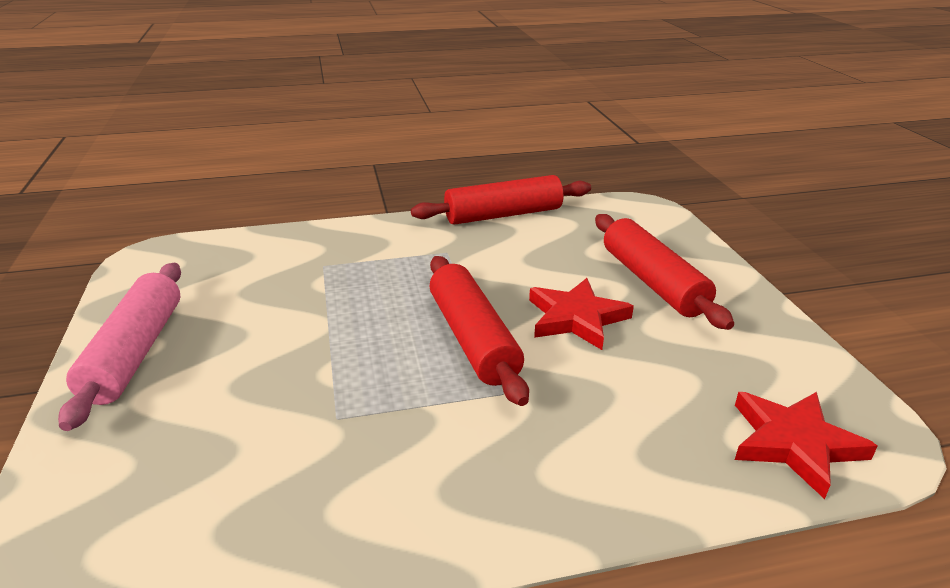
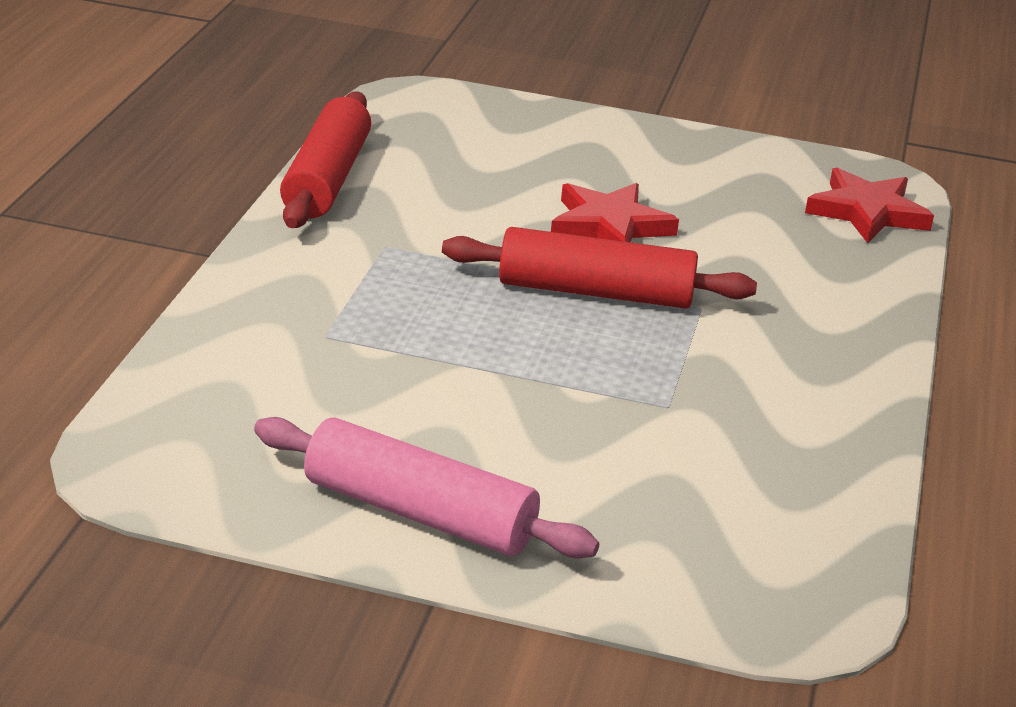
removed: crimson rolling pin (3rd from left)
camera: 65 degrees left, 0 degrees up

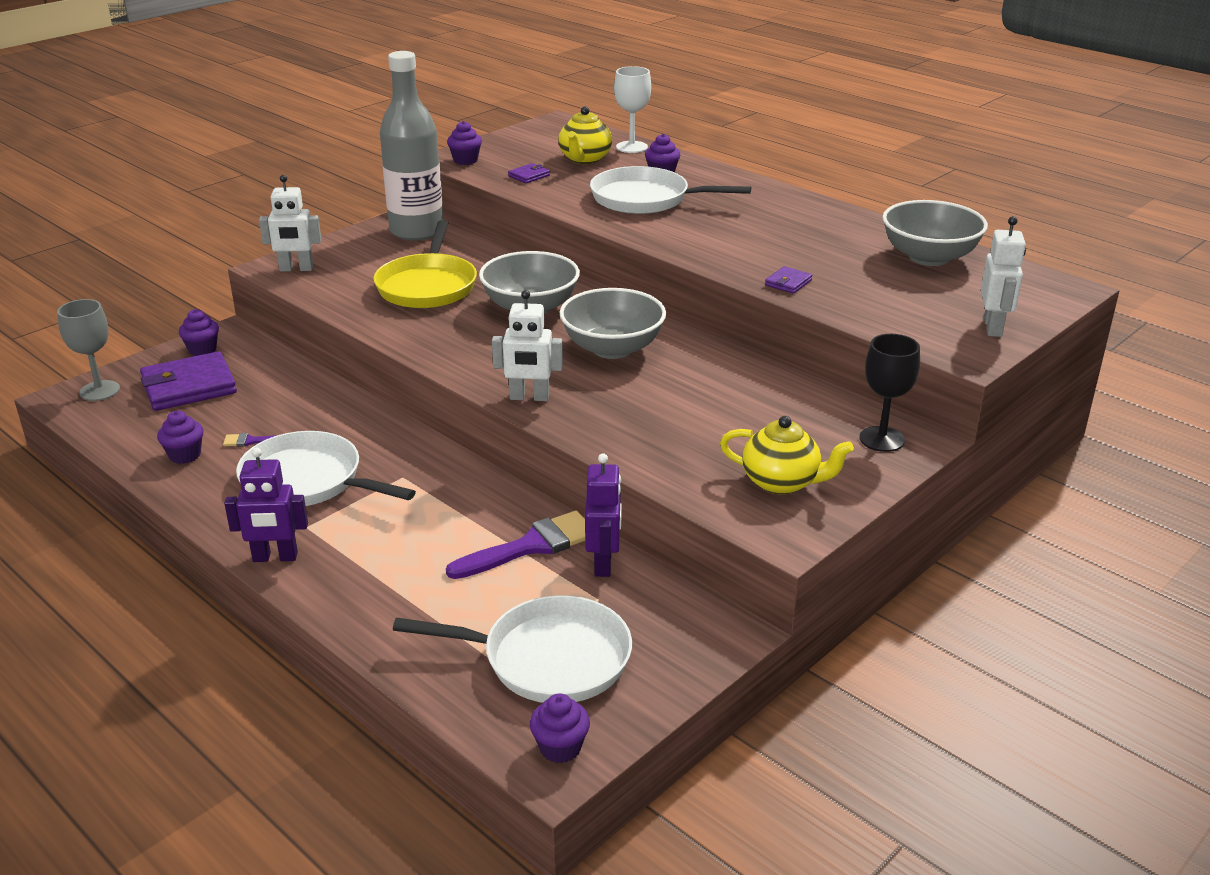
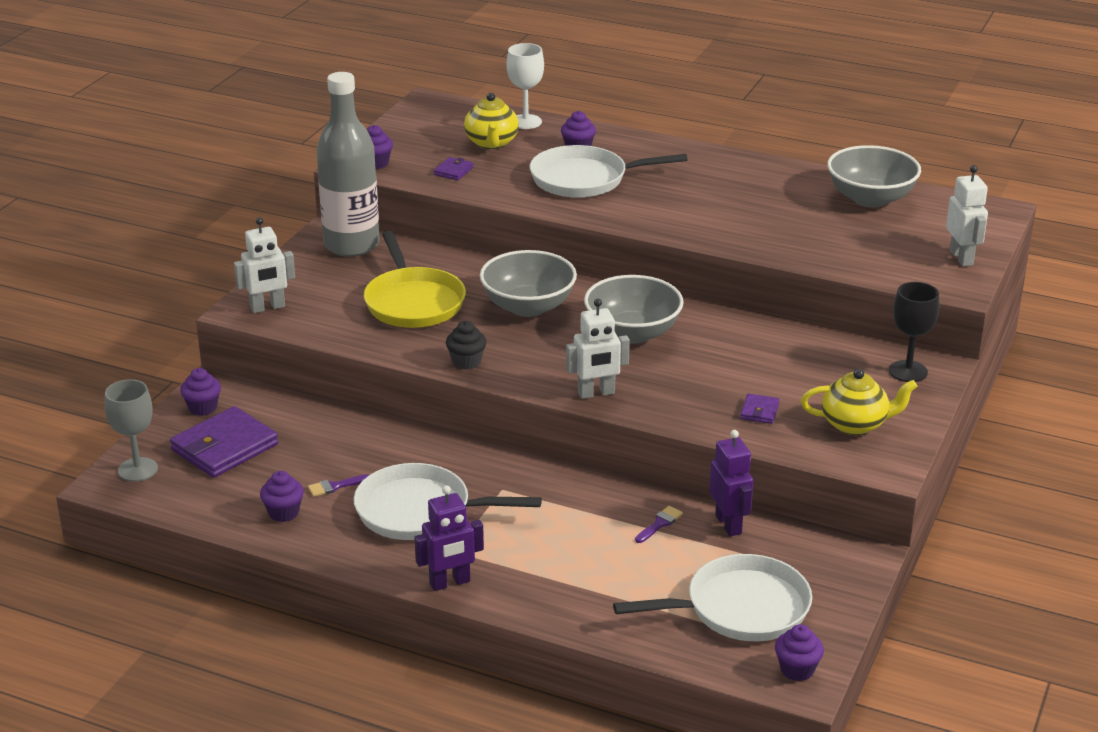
added: jet-black cupcake
moved: violet wallet (3rd from left)
resized: violet brush (2nd from left) x0.47
camera: 20 degrees left, 0 degrees up

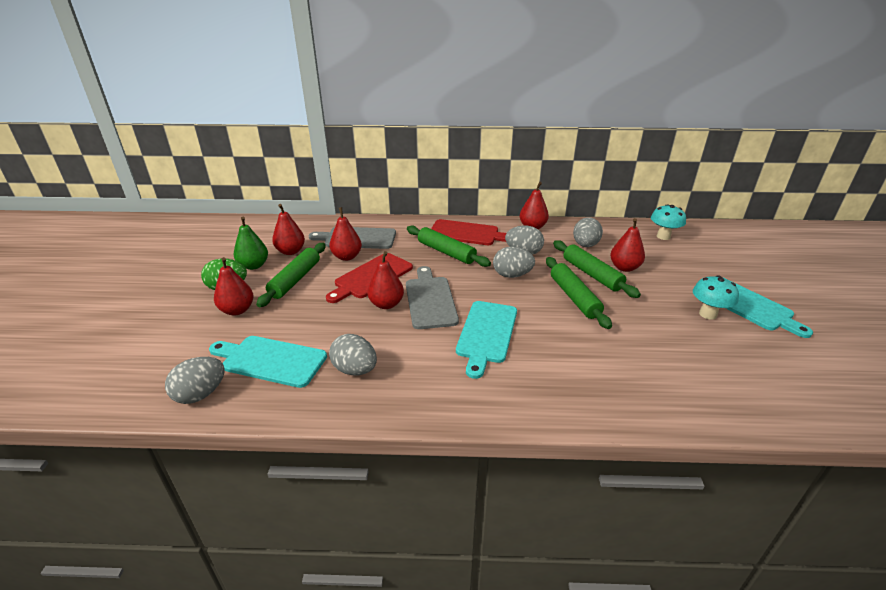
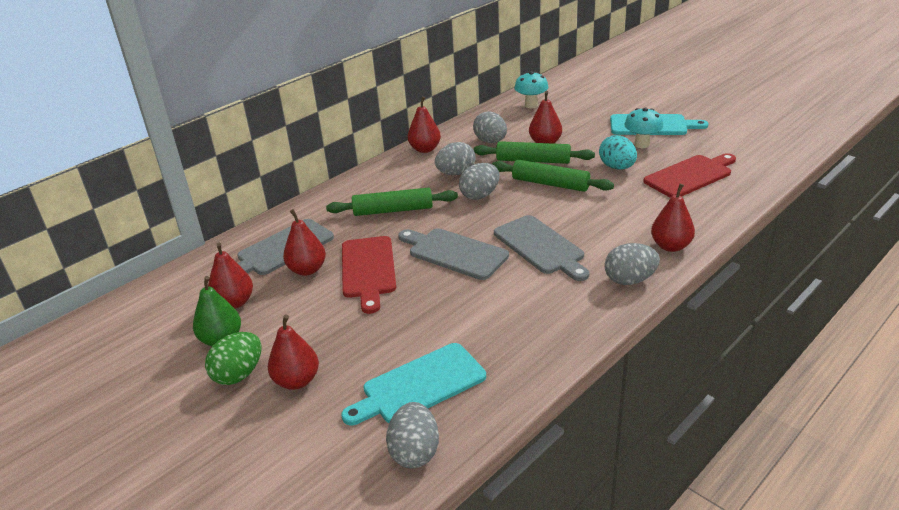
removed: emerald rolling pin (1st from left)
added: aqua toy egg
moved: ash-grey toy egg (2nd from left in the first image) to ash-grey toy egg (5th from left); crimson toy pear (4th from left in the first image) to crimson toy pear (6th from left); crimson chopping board (2nd from left)
recoloured: aqua chopping board (2nd from left) to ash-grey chopping board (3rd from left)
camera: 45 degrees left, 0 degrees up

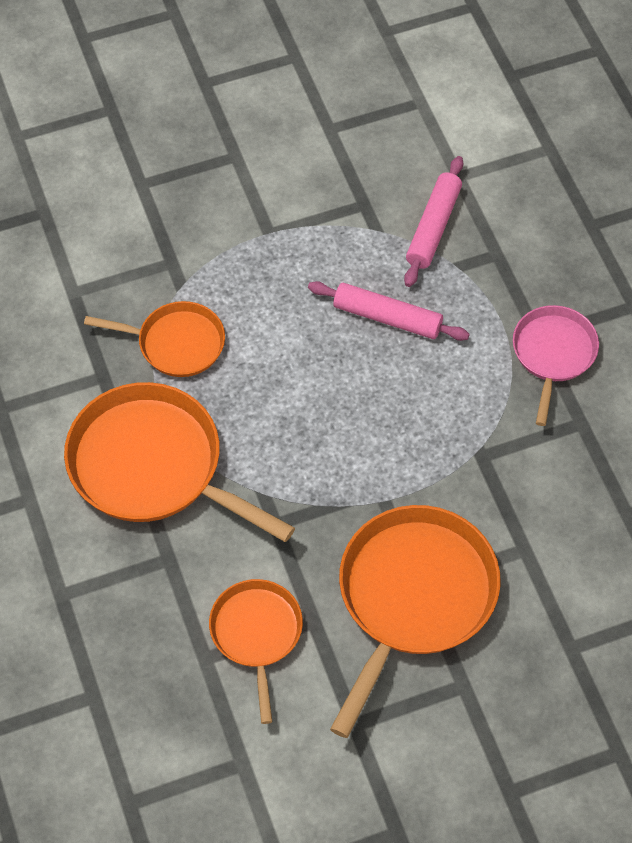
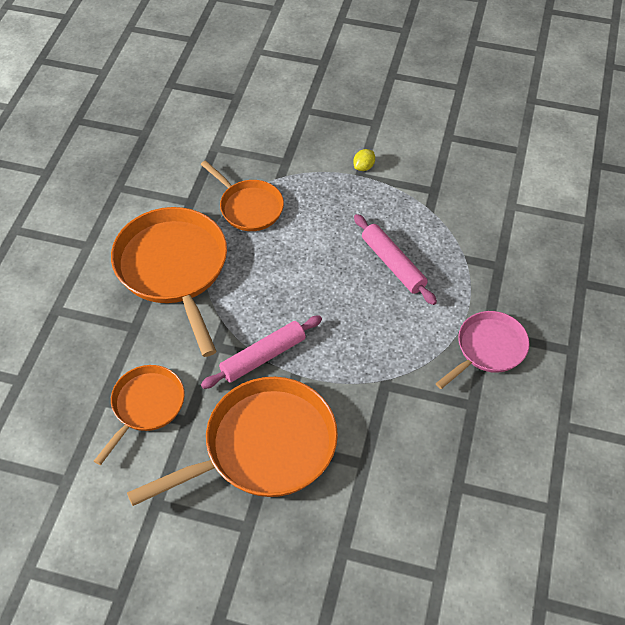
added: bright yellow citrus fruit
moved: pink rolling pin (2nd from left in the first image) to pink rolling pin (1st from left)
camera: 35 degrees right, 5 degrees down

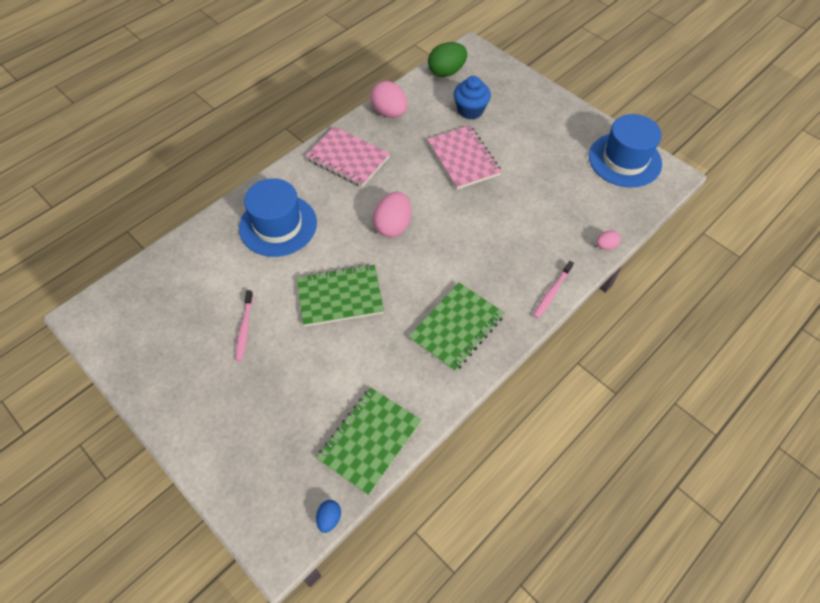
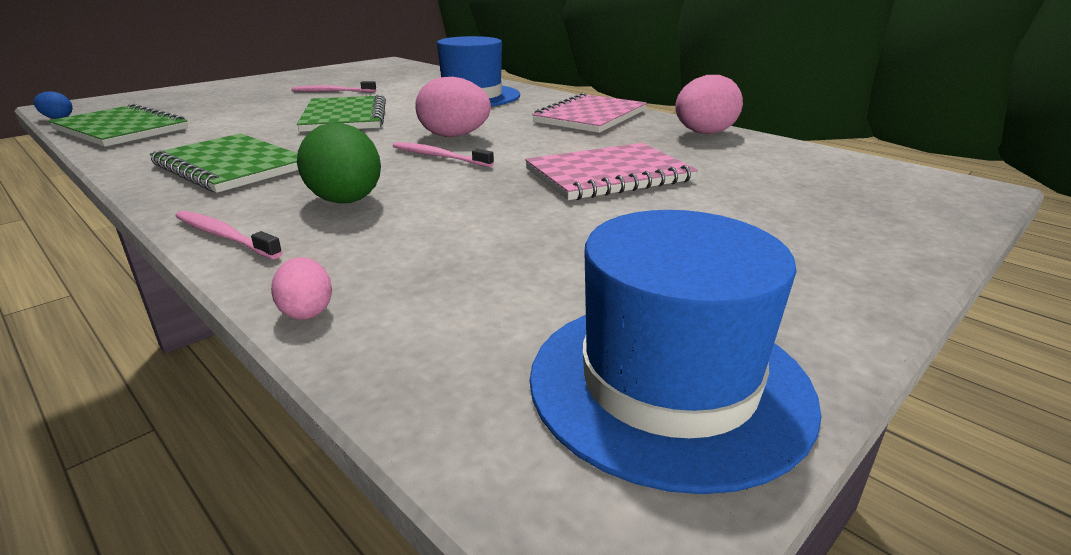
removed: royal blue cupcake
added: pink toothbrush (3rd from left)
moved: emerald toy egg
camera: 90 degrees right, 30 degrees down

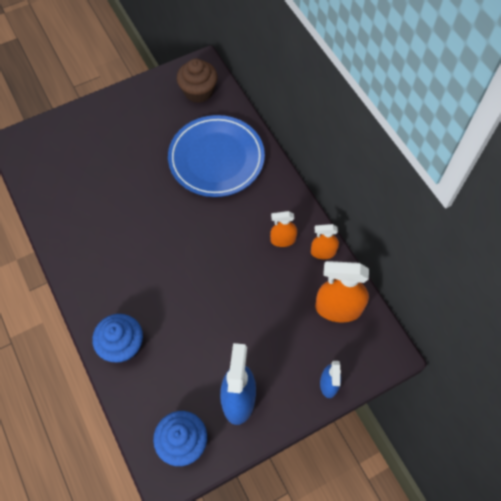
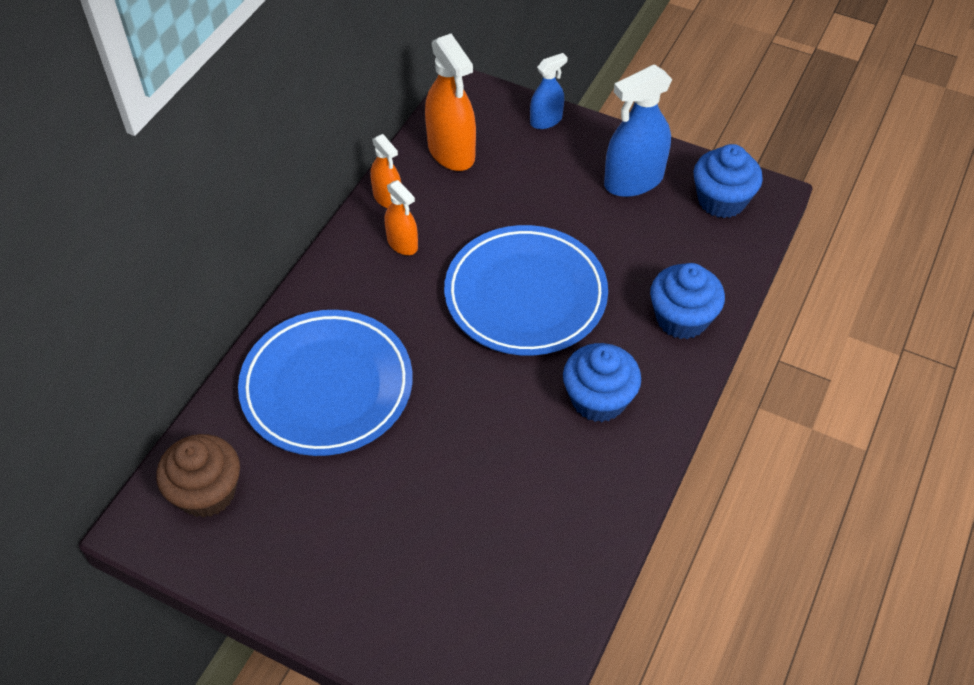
added: royal blue plate (2nd from left); royal blue cupcake (1st from left)
camera: 125 degrees left, 10 degrees down

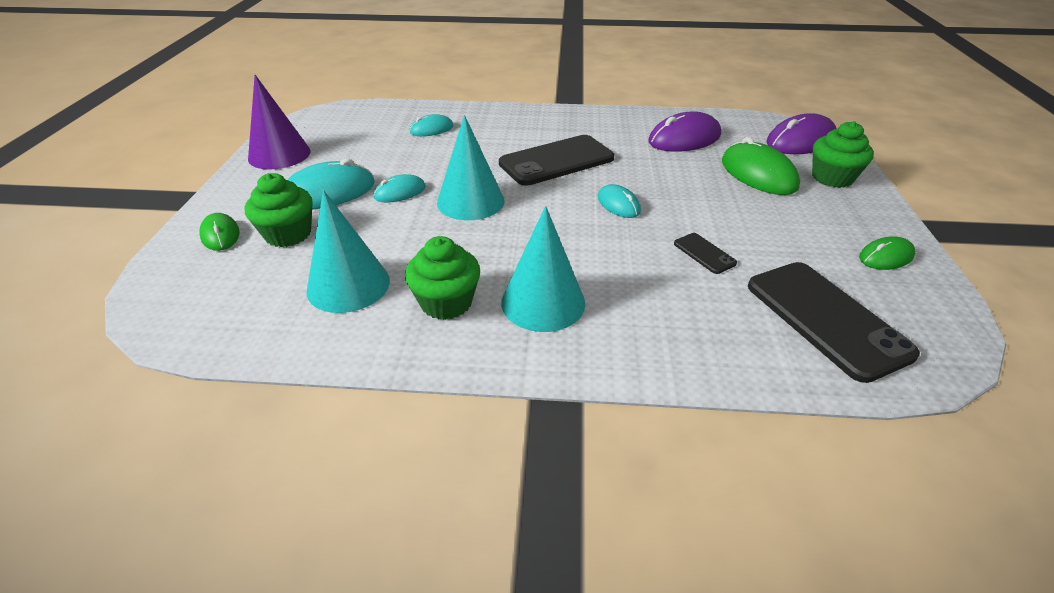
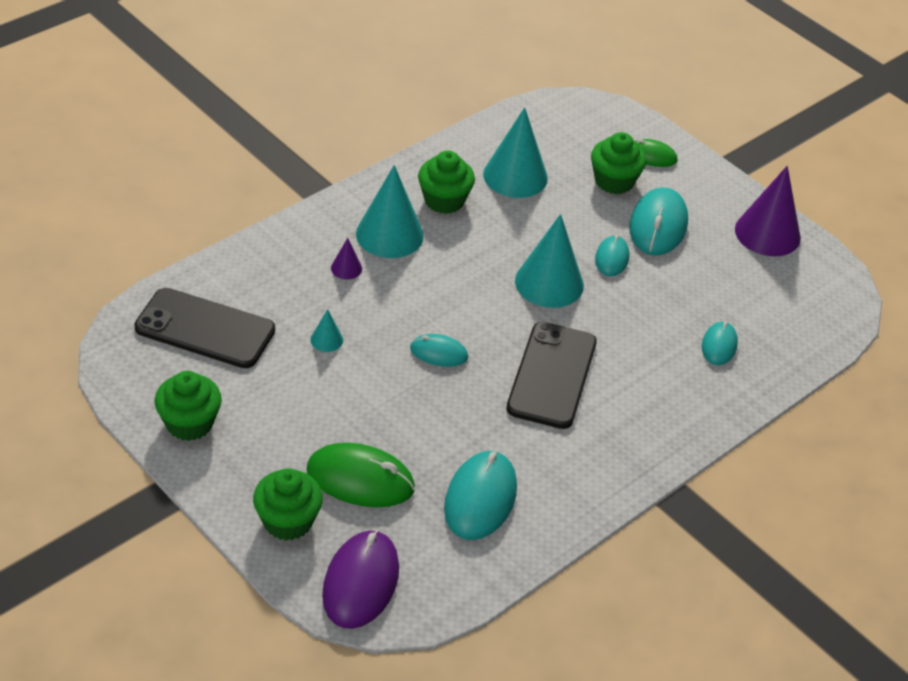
added: violet cone (1st from left)
replaced: jet-black mobile phone (2nd from left) to aqua cone (1st from left); emerald PC mouse (3rd from left) to emerald cupcake (1st from left)
recoloured: violet PC mouse (1st from left) to aqua PC mouse (2nd from left)
camera: 130 degrees right, 5 degrees up

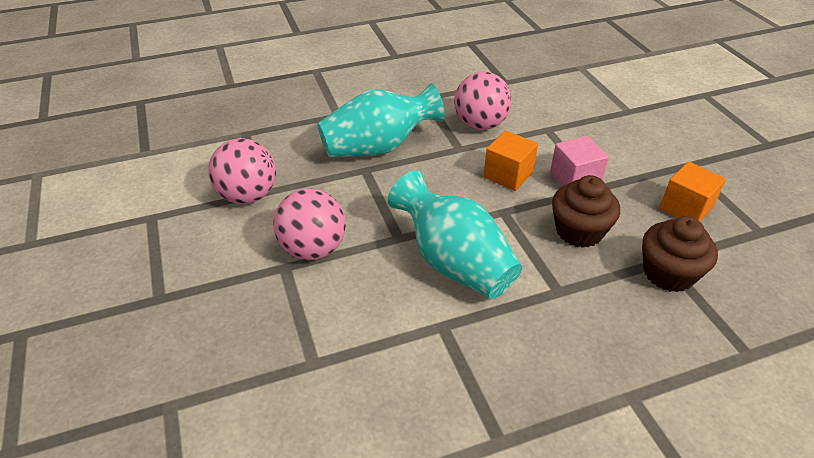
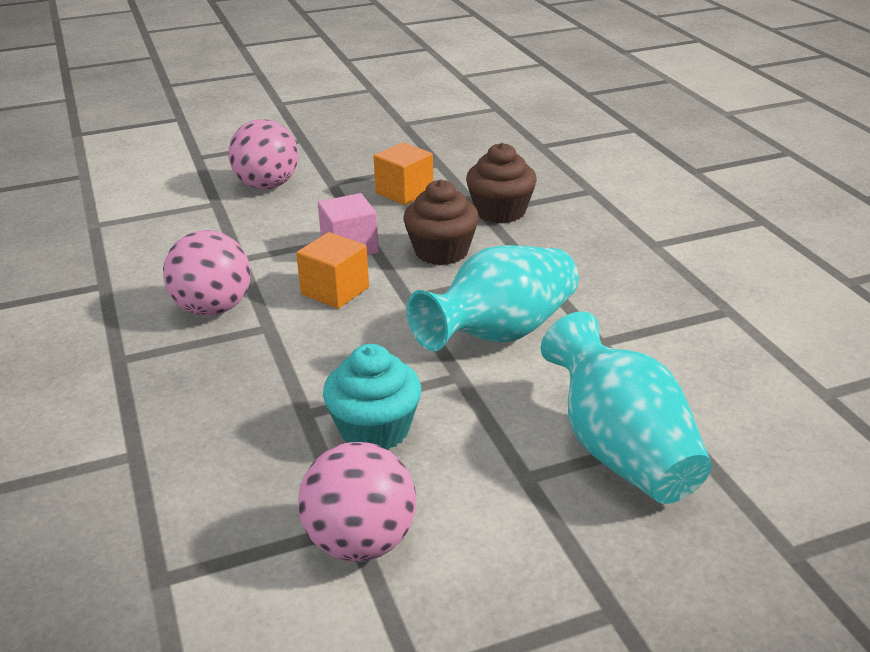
added: aqua cupcake
moved: pink ball (2nd from left); aqua tall vase (1st from left in the first image) to aqua tall vase (2nd from left)
camera: 90 degrees left, 10 degrees down

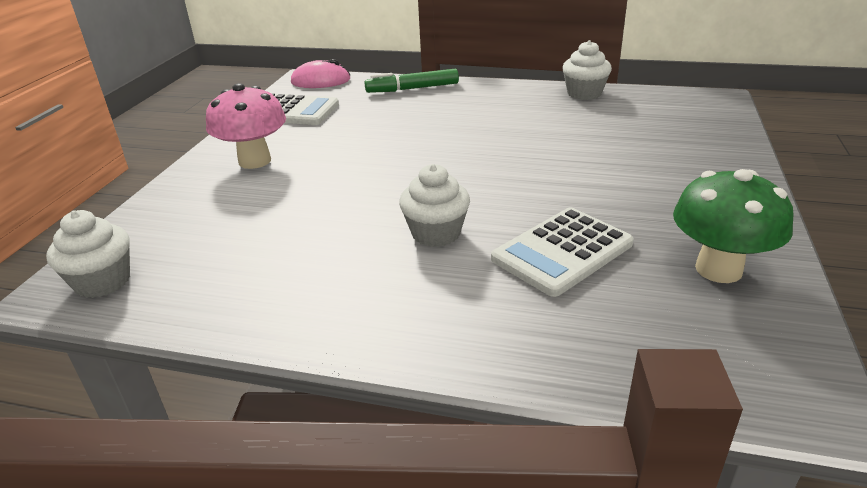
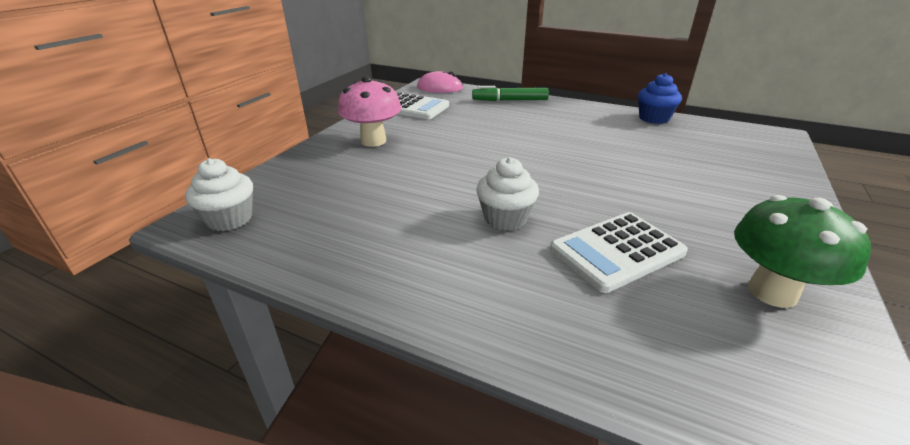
recoloured: pure white cupcake (3rd from left) to royal blue cupcake
camera: 10 degrees right, 0 degrees up

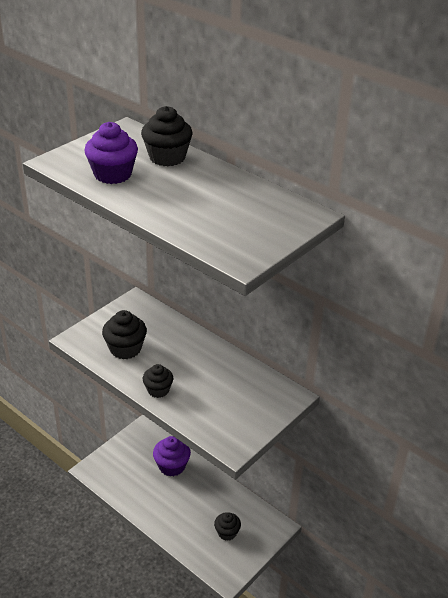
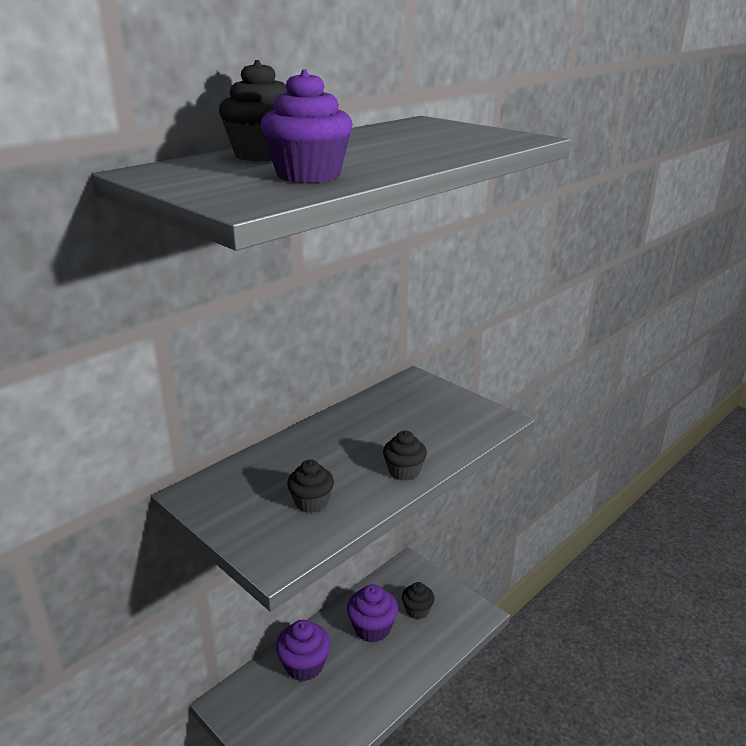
added: violet cupcake (3rd from left)
resized: jet-black cupcake (1st from left in the first image) x0.66
camera: 85 degrees left, 10 degrees down

